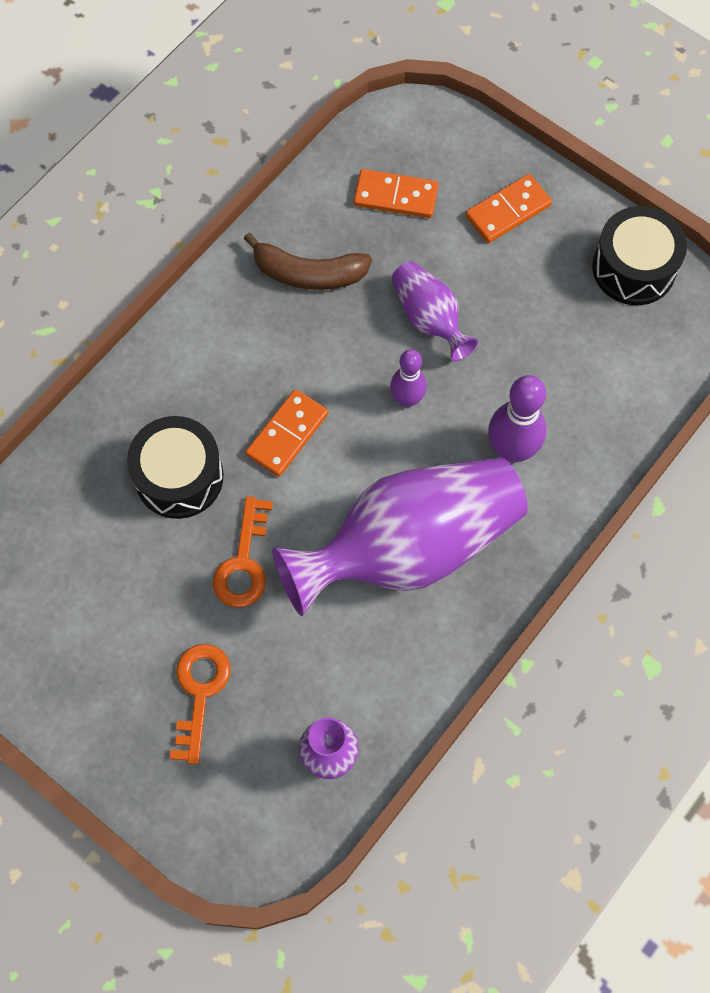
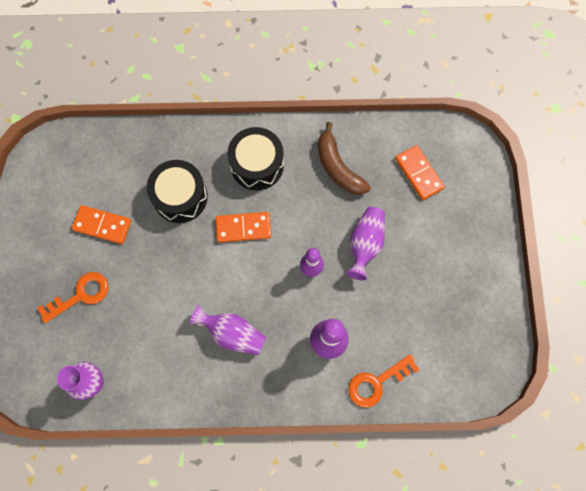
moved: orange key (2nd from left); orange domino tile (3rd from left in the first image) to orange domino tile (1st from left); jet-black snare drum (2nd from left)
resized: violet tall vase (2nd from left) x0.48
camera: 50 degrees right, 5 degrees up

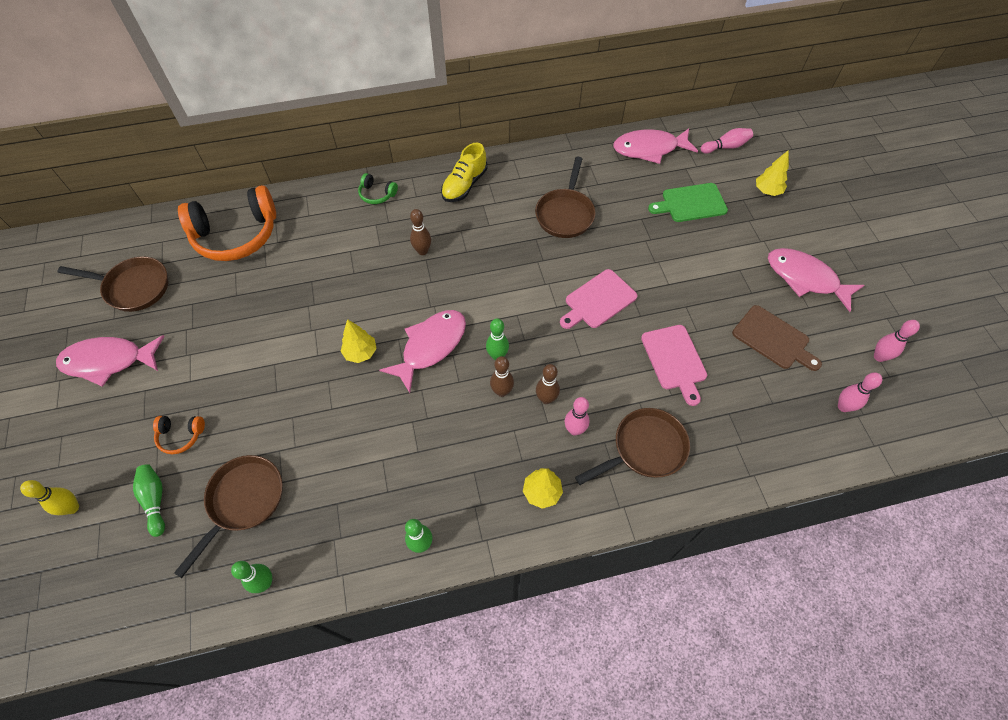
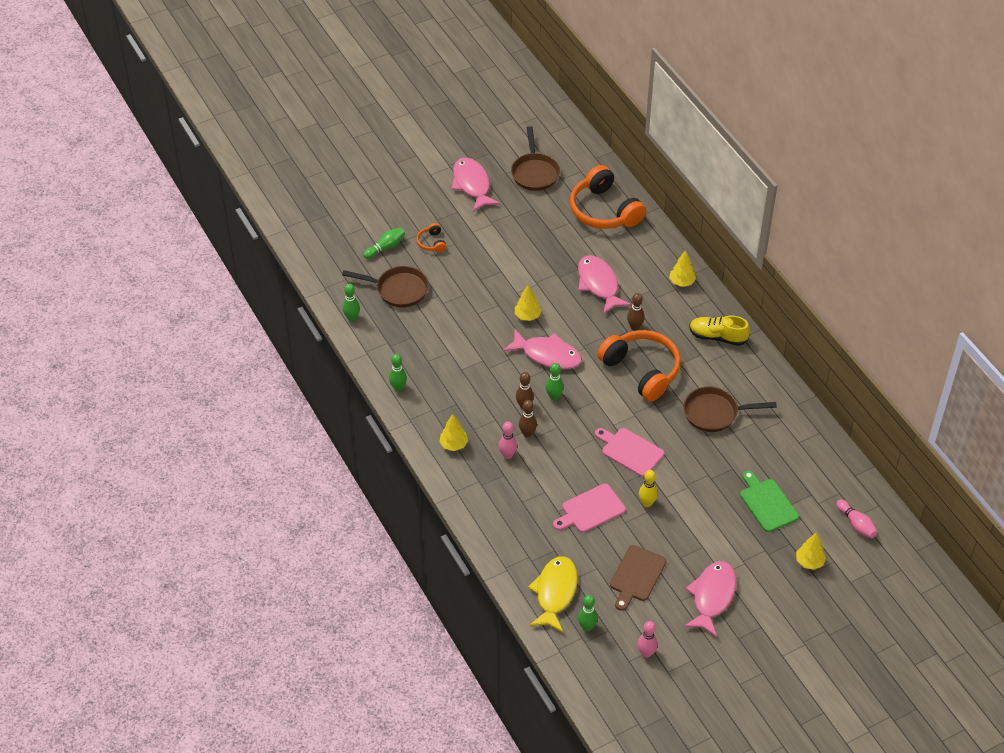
removed: brown pan (4th from left)
added: bright yellow fish; orange over-ear headphones (3rd from left)
moved: bright yellow bowling pin; pink fish (3rd from left)
replaced: emerald over-ear headphones to bright yellow fir tree (3rd from left)
recoloured: pink bowling pin (3rd from left) to emerald bowling pin (5th from left)
camera: 75 degrees right, 10 degrees down

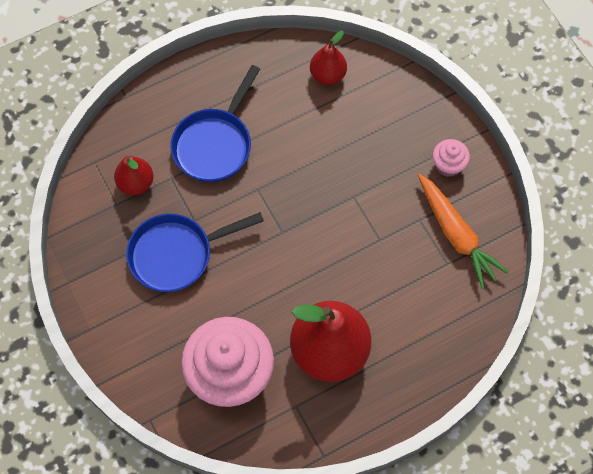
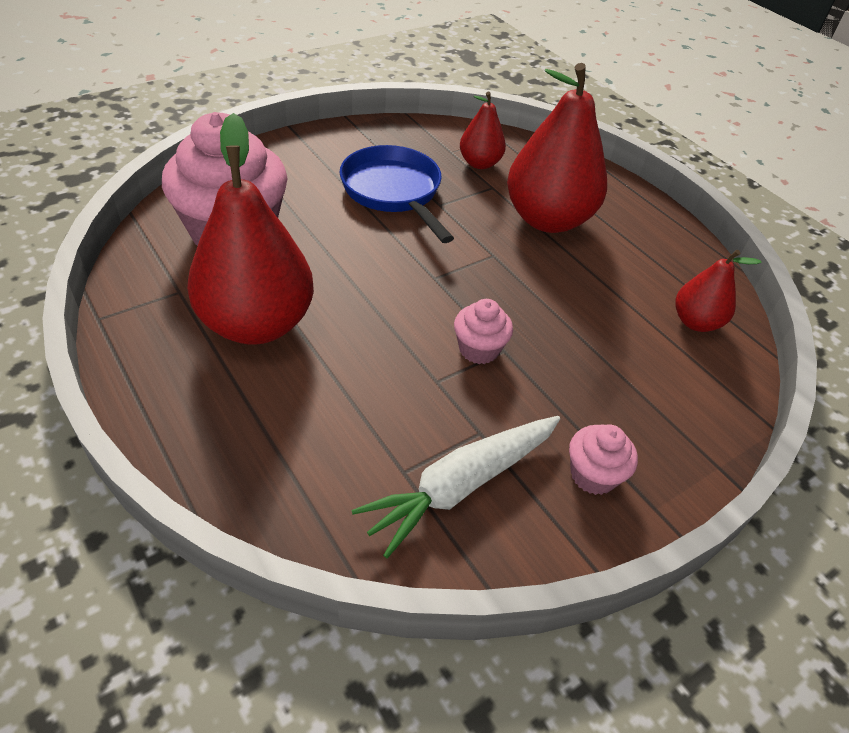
added: pink cupcake (2nd from left)
replaced: royal blue pan (2nd from left) to crimson toy pear (3rd from left)
recoloured: orange root vegetable to pure white root vegetable
camera: 80 degrees right, 20 degrees down

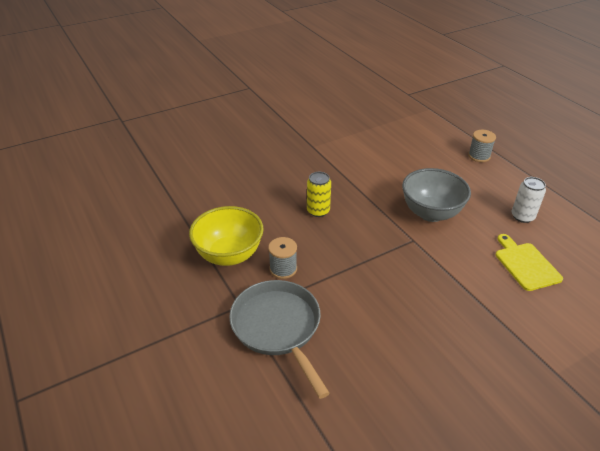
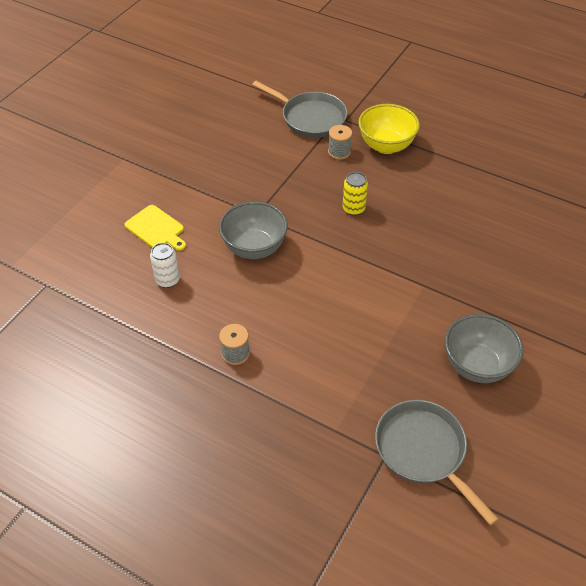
added: ash-grey pan (2nd from left); ash-grey bowl (2nd from left)
camera: 150 degrees right, 10 degrees up

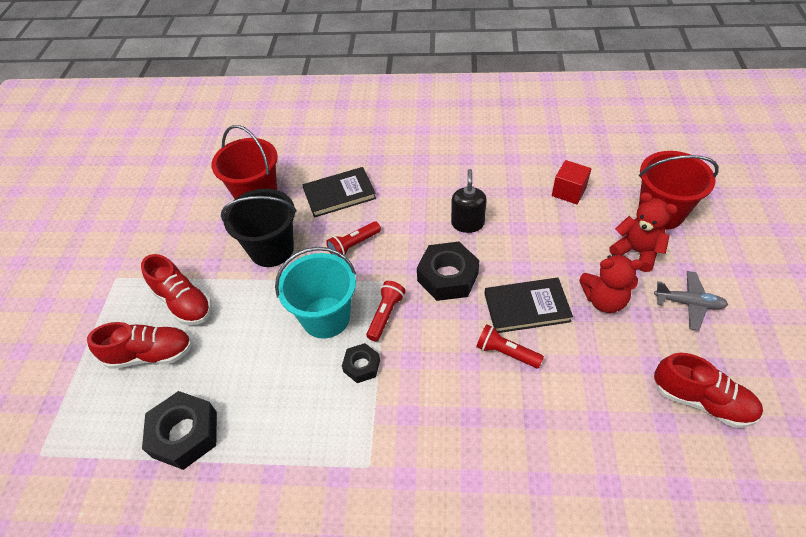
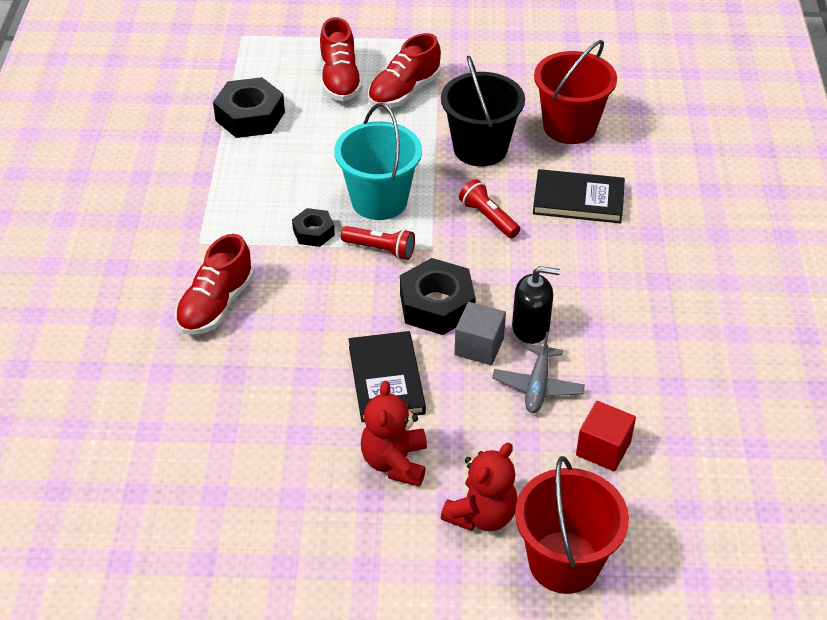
removed: crimson pocket torch (3rd from left)
added: ash-grey cube
moved: ash-grey aeroplane; crimson sneaker (3rd from left in the first image) to crimson sneaker (1st from left)
turned: jet-black hardback (1st from left in the first image) 60 degrees counterclockwise
camera: 85 degrees right, 5 degrees down

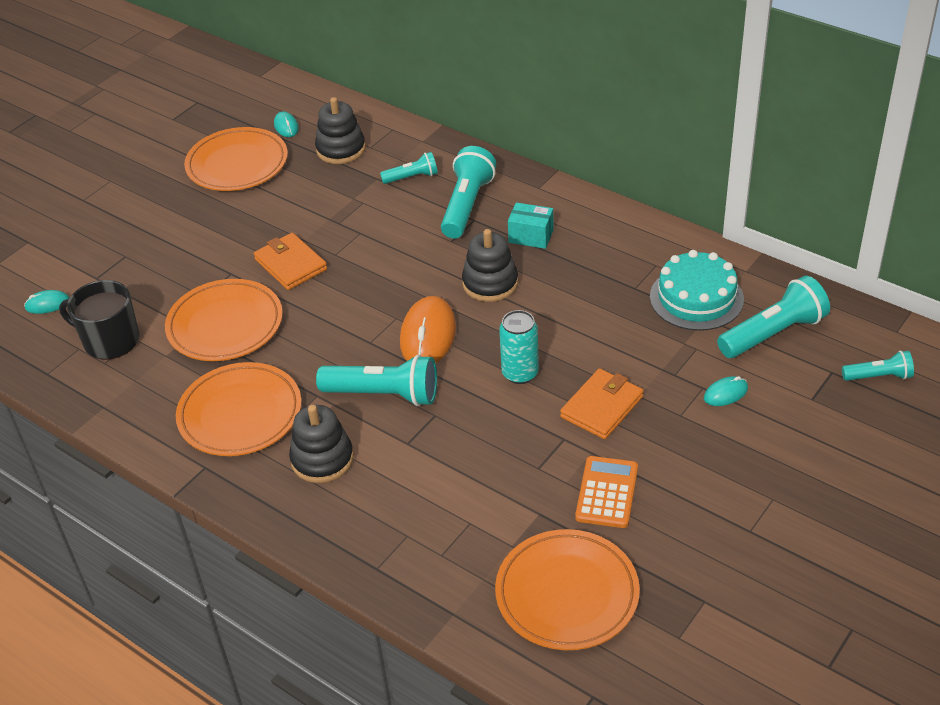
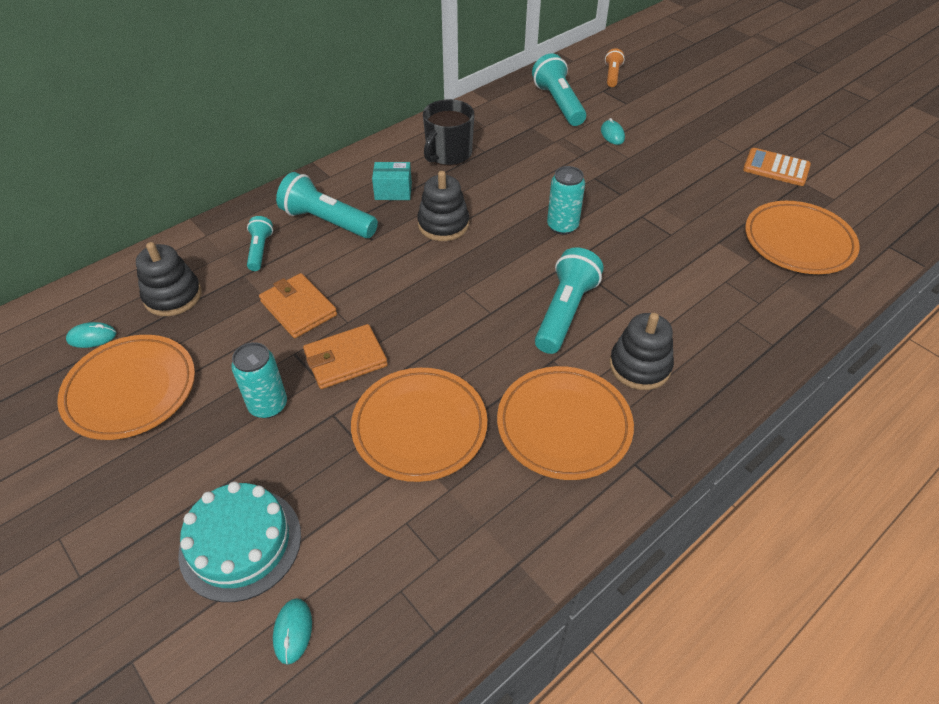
removed: orange PC mouse
added: aqua tin (1st from left)
moved: jet-black mug; orange wallet (2nd from left in the first image) to orange wallet (1st from left); orange pocket calculator; aqua gateau
recoloured: aqua pocket torch (5th from left) to orange pocket torch
turned: aqua box 60 degrees clockwise
camera: 80 degrees left, 5 degrees up

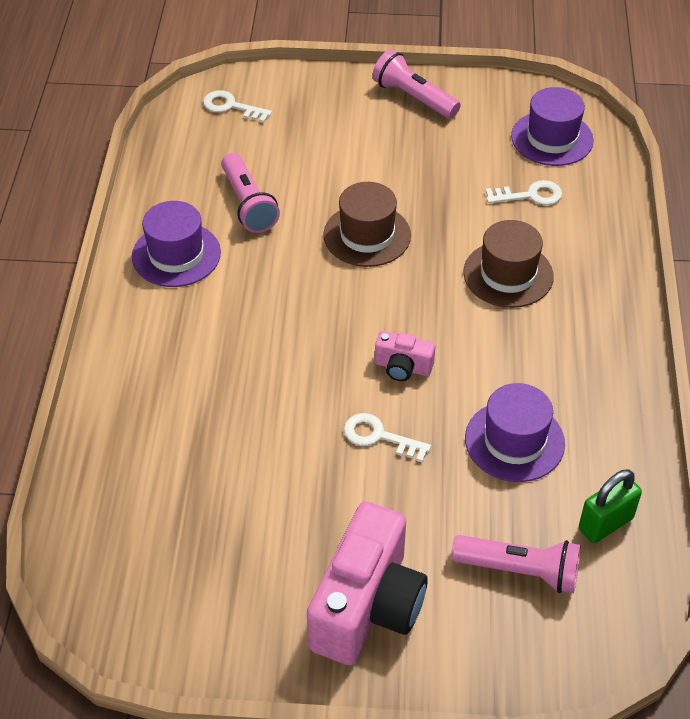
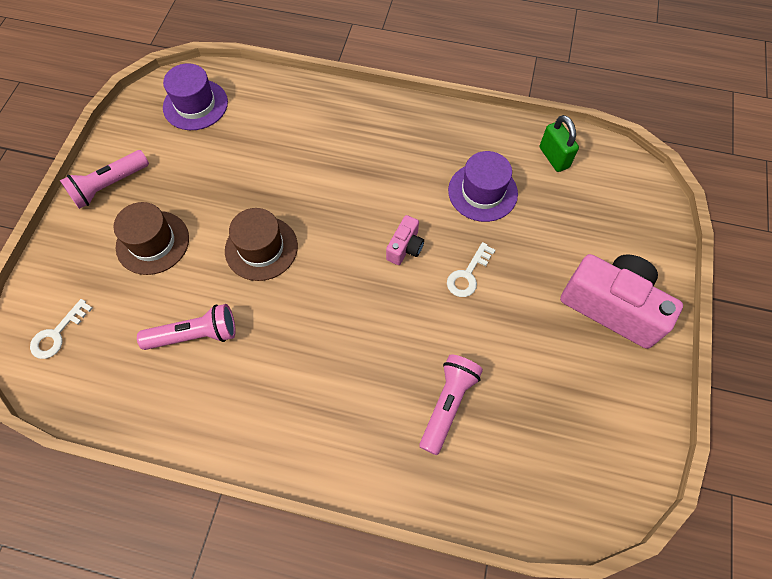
removed: violet top hat (1st from left); pure white key (3rd from left)
moved: pink pocket torch (3rd from left); brown top hat (2nd from left in the first image) to brown top hat (1st from left)
camera: 80 degrees left, 15 degrees up

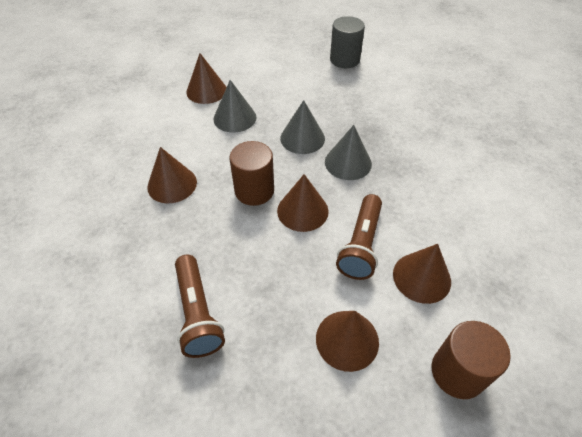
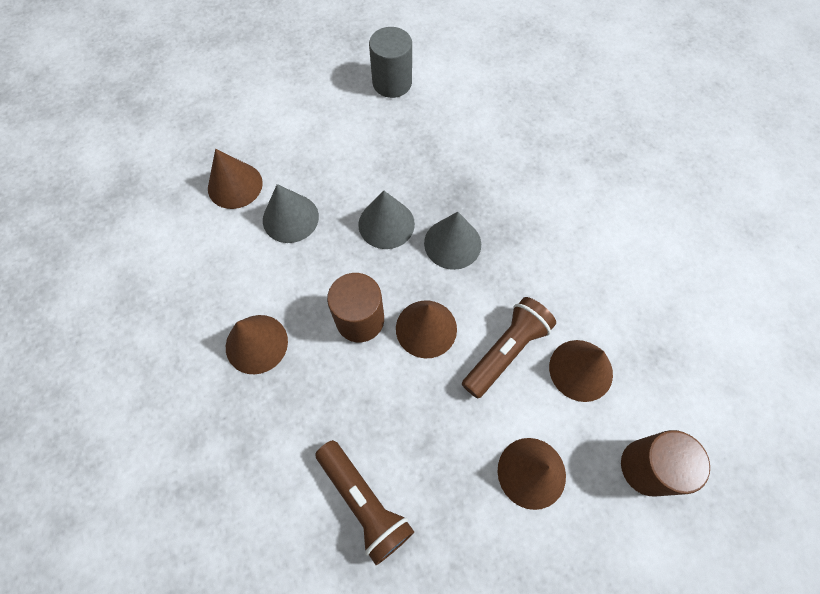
turned: brown pocket torch (2nd from left) 135 degrees counterclockwise
camera: 20 degrees left, 15 degrees up

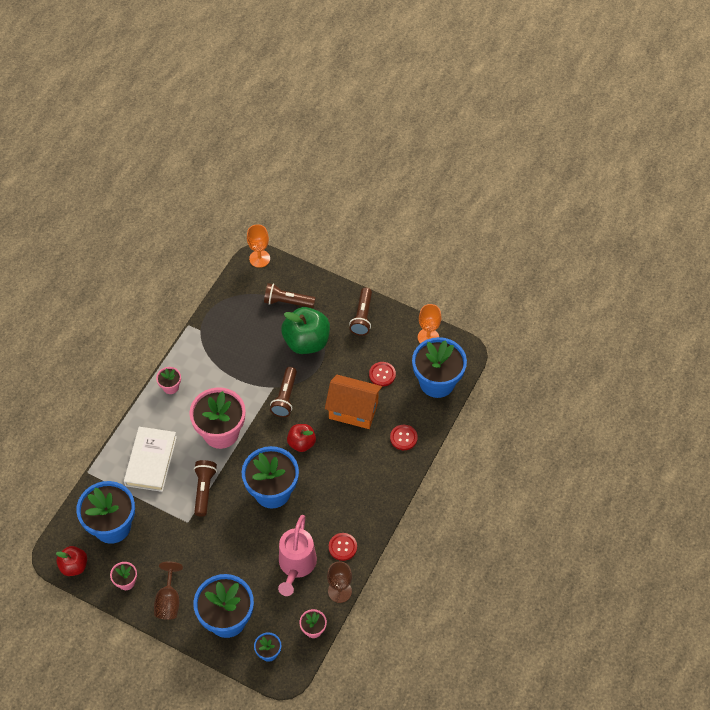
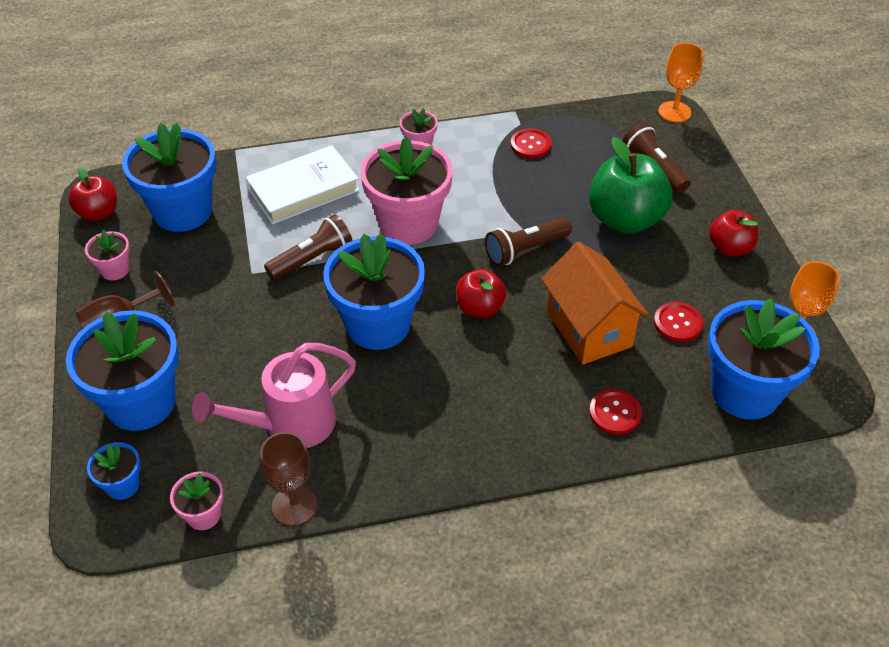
moved: crimson shirt button (1st from left)
replaced: brown pocket torch (4th from left) to crimson apple fruit (3rd from left)
camera: 50 degrees right, 10 degrees down

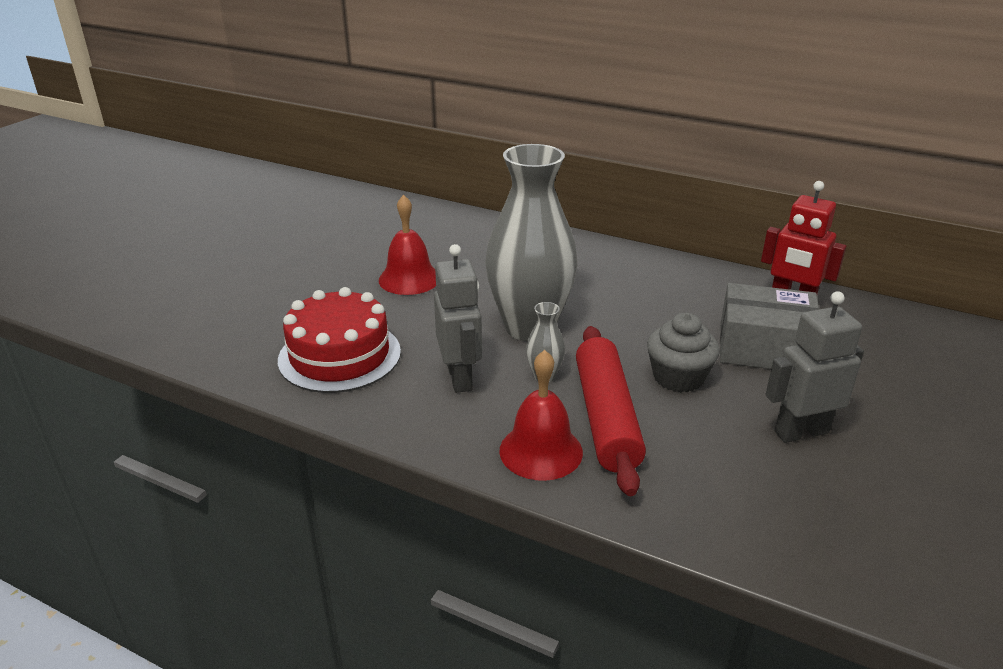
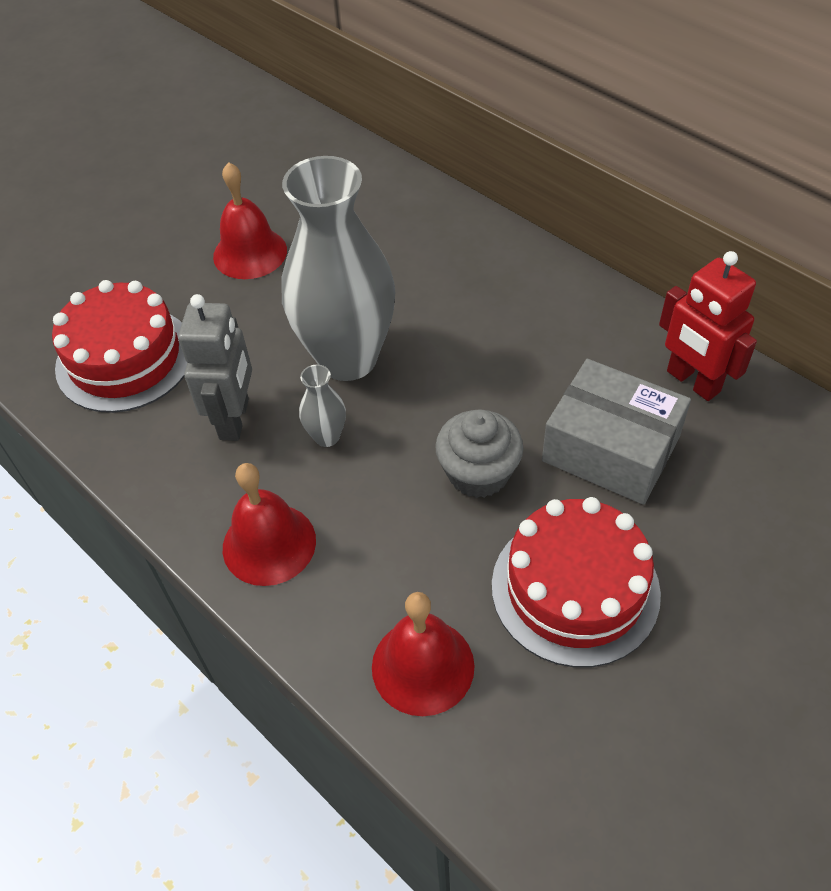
removed: crimson rolling pin
added: crimson hand bell (3rd from left)
replaced: ash-grey robot figure (2nd from left) to crimson gateau (2nd from left)
camera: 20 degrees right, 20 degrees up

